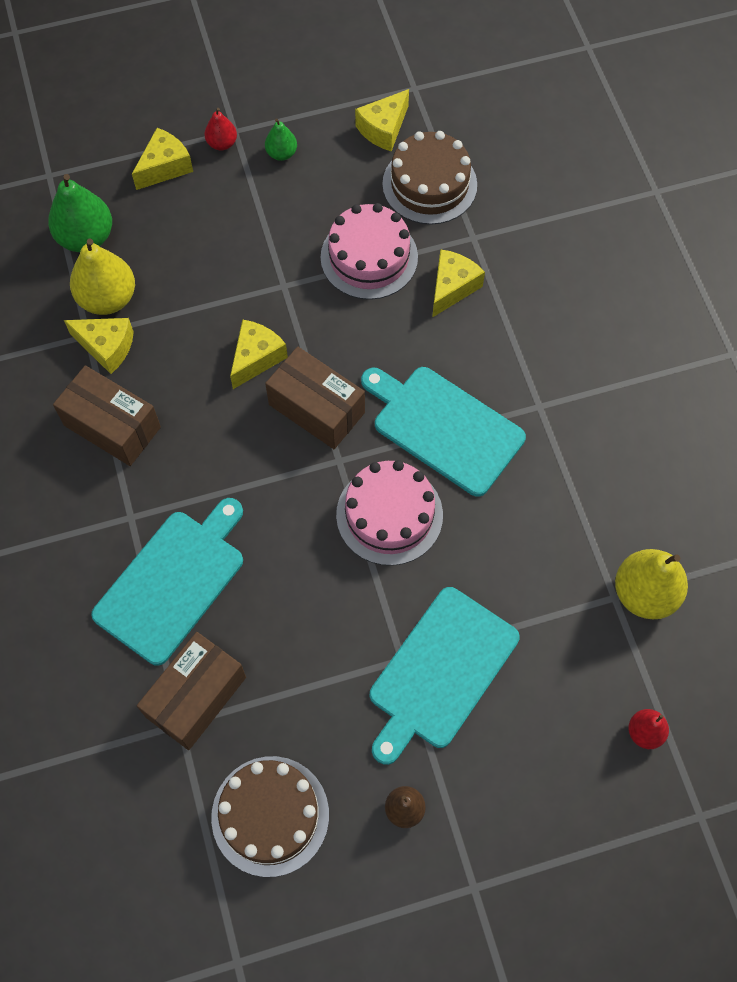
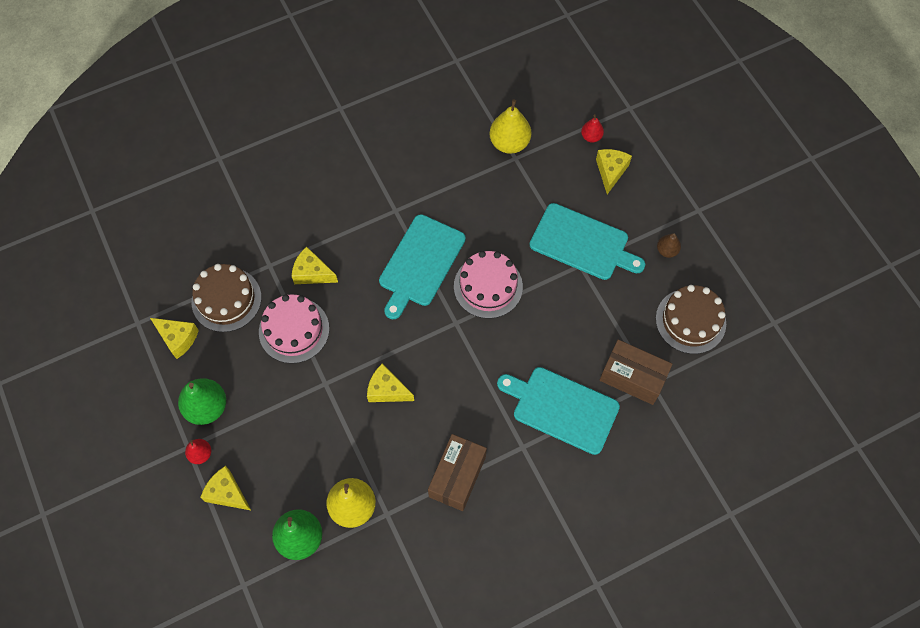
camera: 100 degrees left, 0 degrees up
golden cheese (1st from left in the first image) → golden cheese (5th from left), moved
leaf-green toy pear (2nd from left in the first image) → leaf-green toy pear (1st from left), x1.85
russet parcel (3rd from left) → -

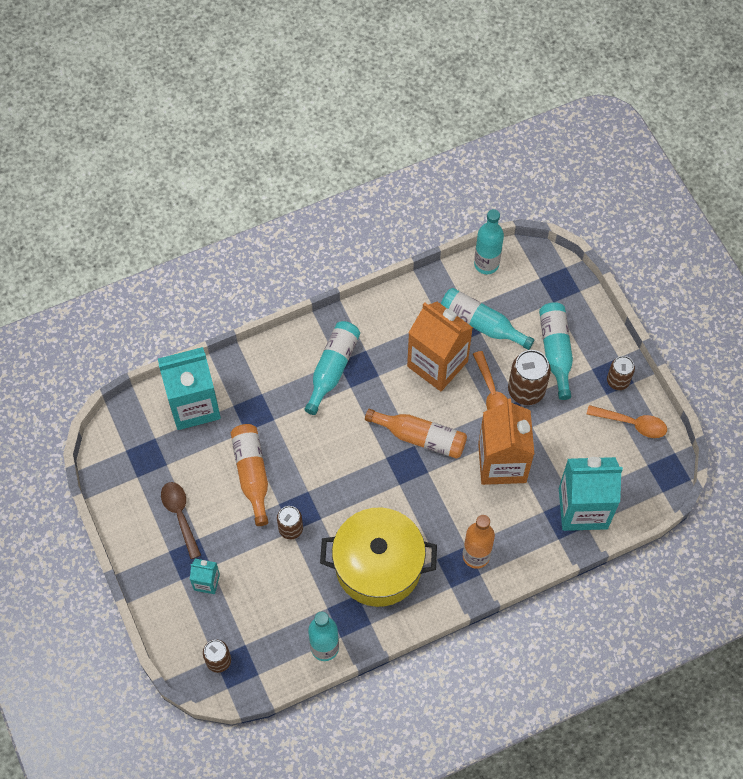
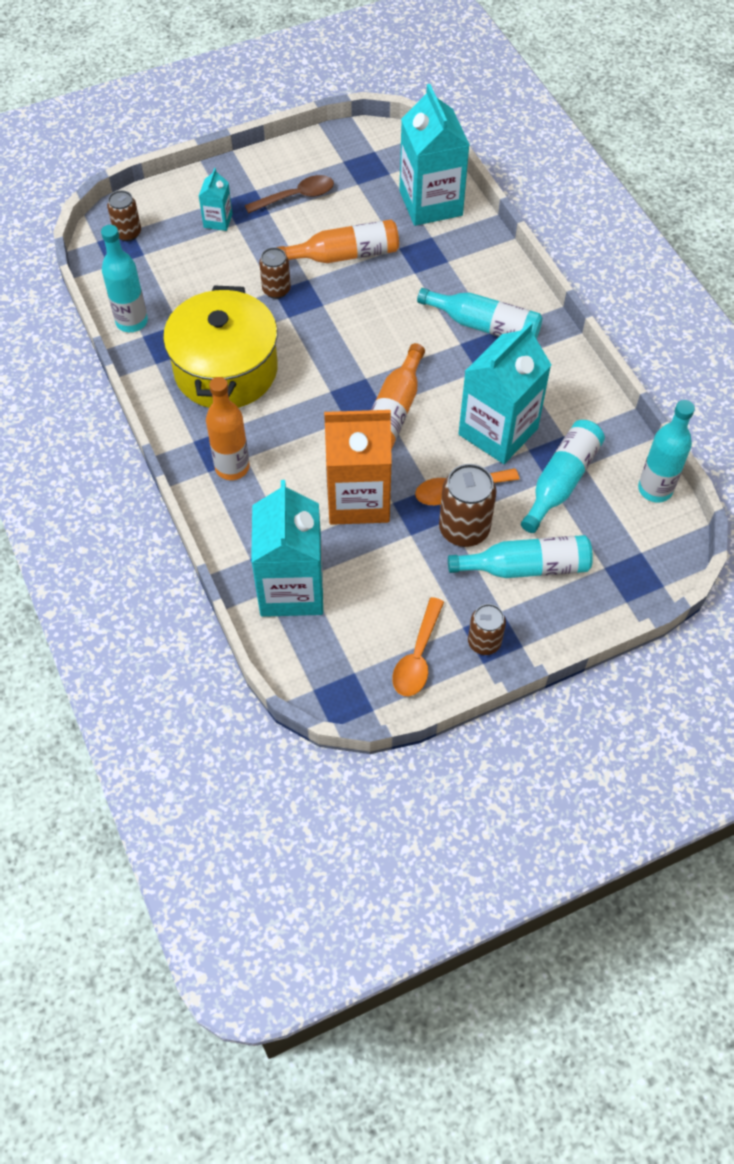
camera: 90 degrees right, 5 degrees down
bright orange milk carton (1st from left) → turquoise milk carton (4th from left)

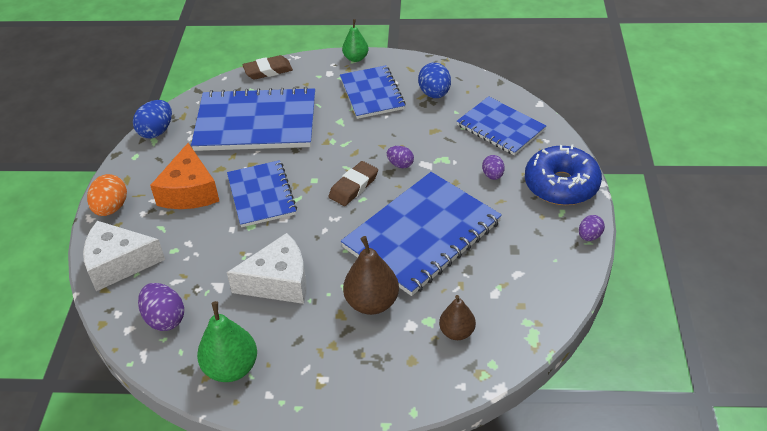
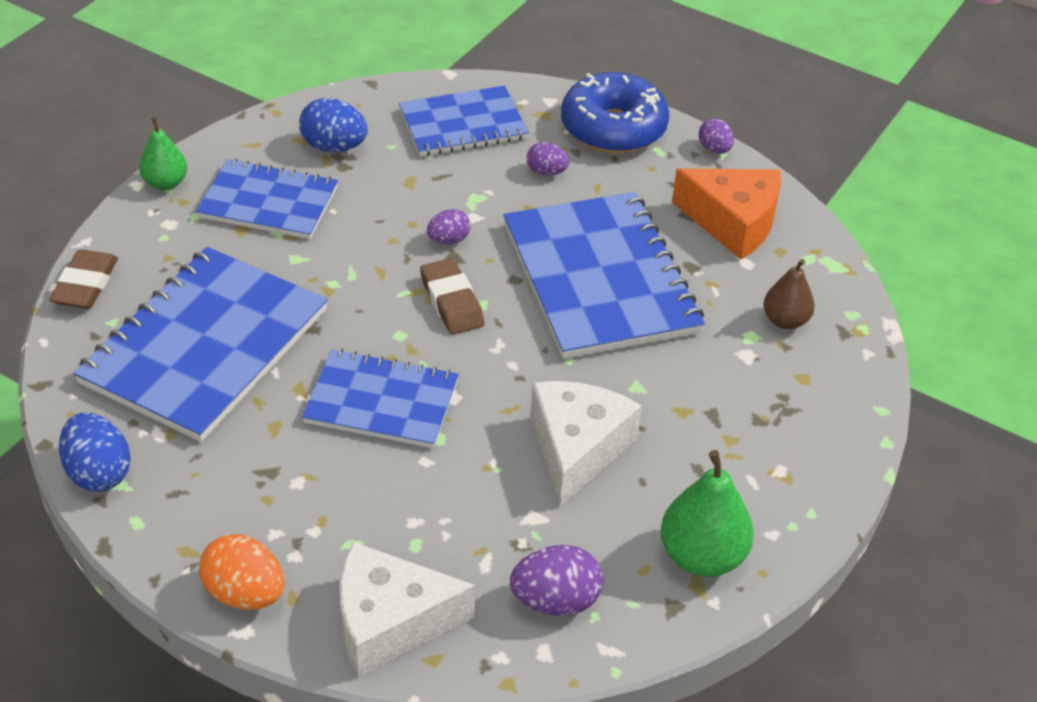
camera: 65 degrees left, 0 degrees up
white cheese (1st from left), 60 degrees clockwise
bright orange cheese, moved
russet toy pear (1st from left) → -

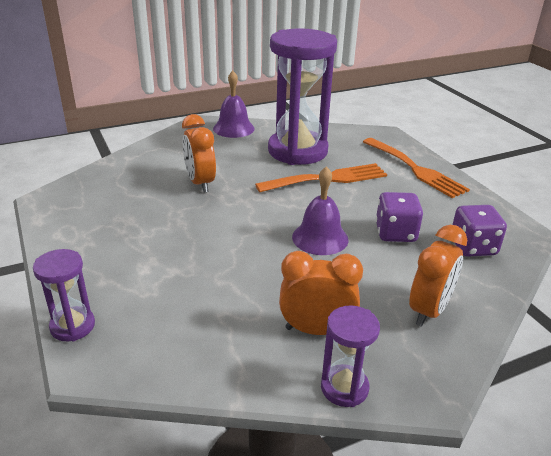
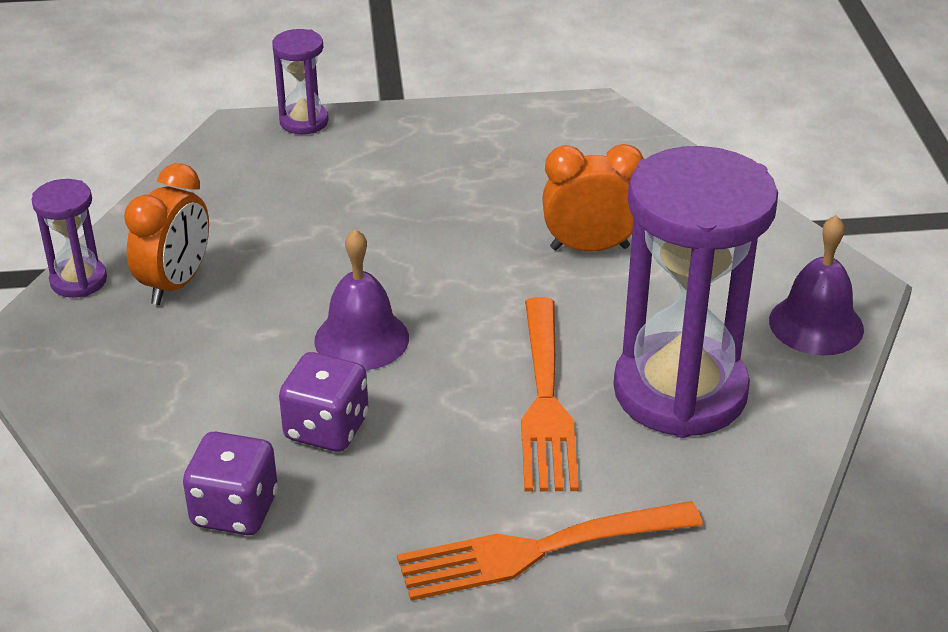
camera: 110 degrees right, 5 degrees up
bright orange clock (3rd from left) → -

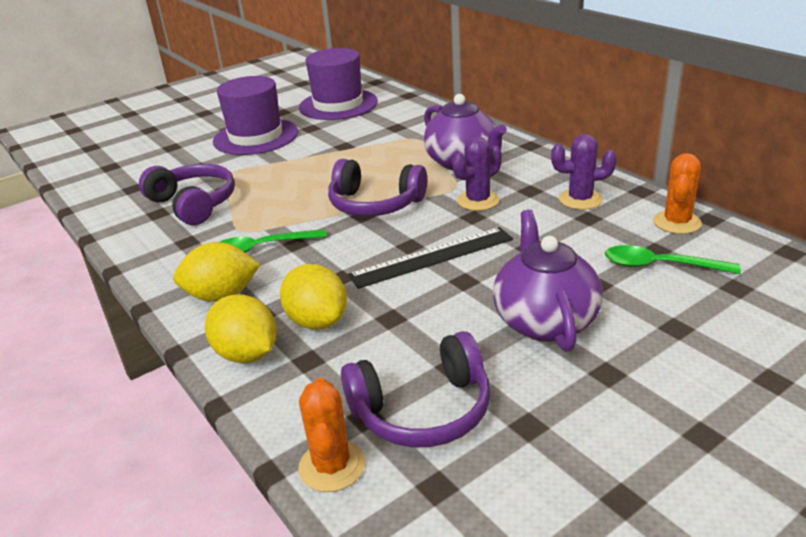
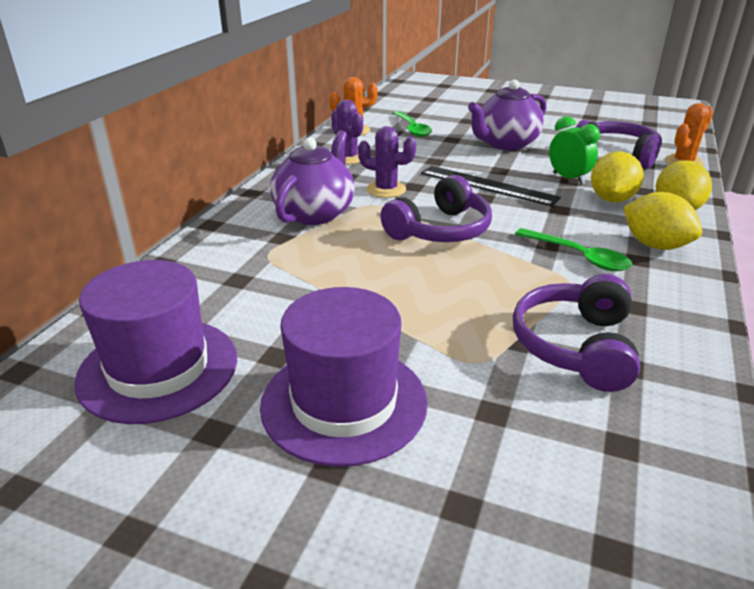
camera: 125 degrees left, 0 degrees up
violet headphones (2nd from left in the first image) → violet headphones (1st from left), 60 degrees clockwise
- → leaf-green clock

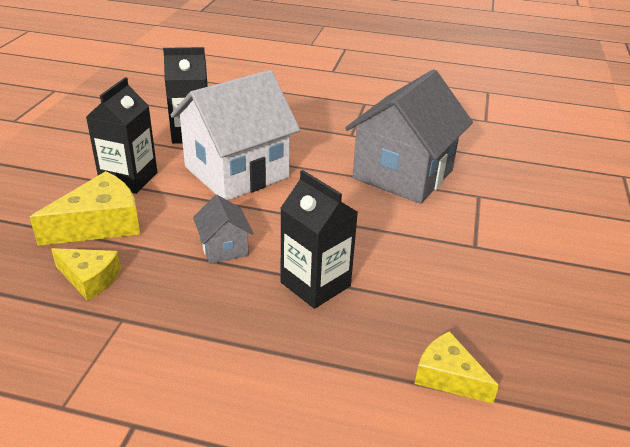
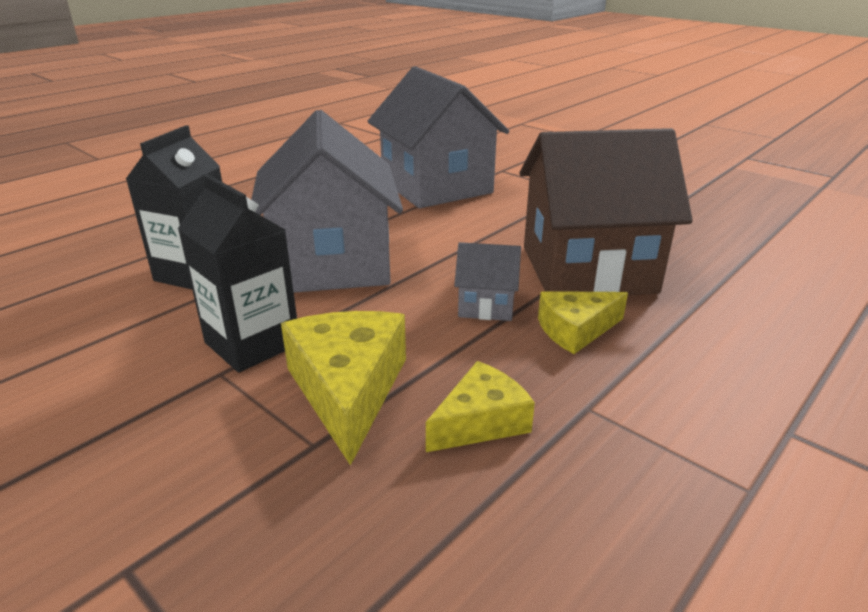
camera: 60 degrees left, 5 degrees down
white cottage → ash-grey cottage (1st from left)
ebony milk carton (3rd from left) → russet cottage
golden cheese (3rd from left), moved

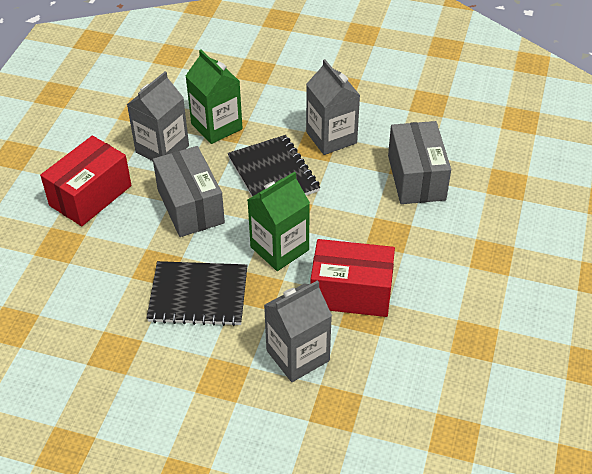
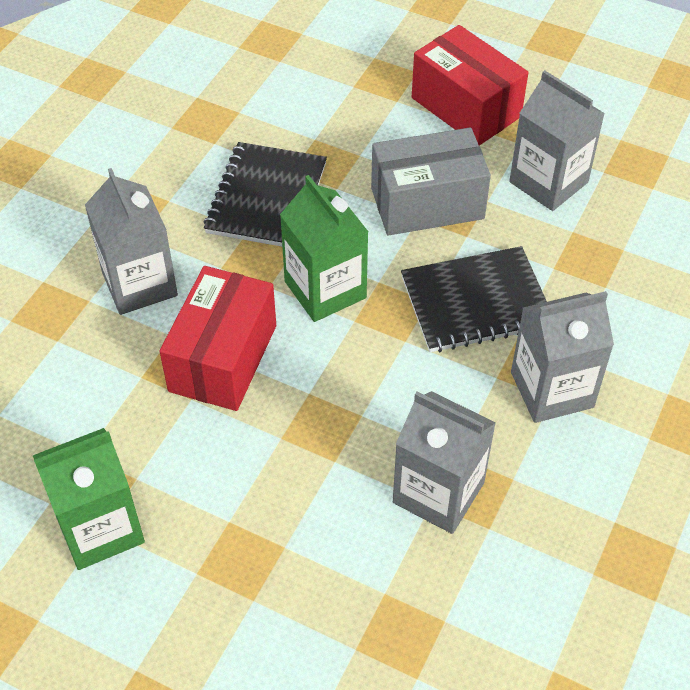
camera: 100 degrees right, 5 degrees up
leaf-green milk carton (1st from left), moved
ash-grey parcel (2nd from left) → ash-grey milk carton (2nd from left)

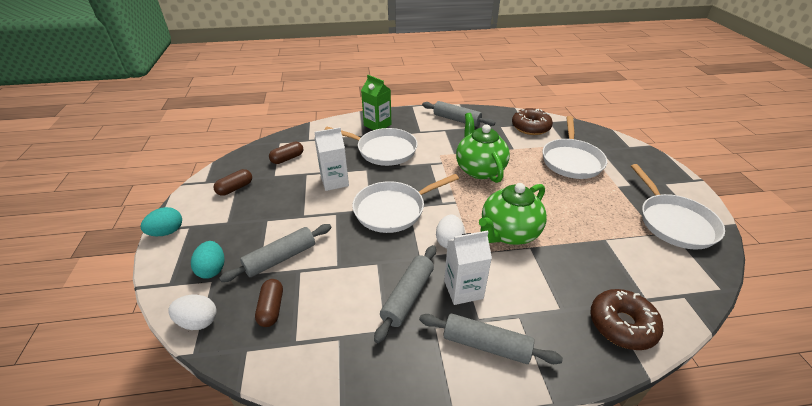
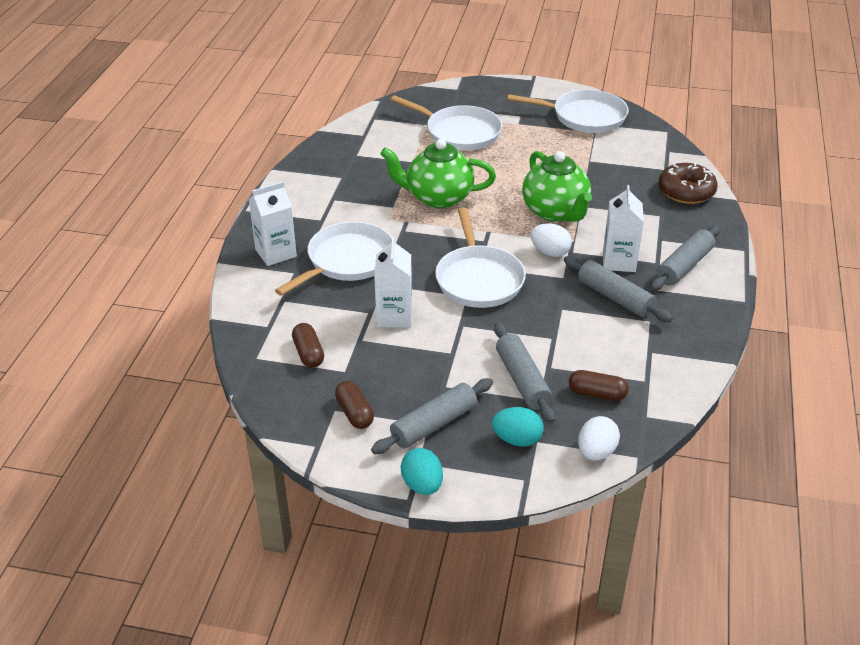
camera: 70 degrees left, 0 degrees up
leaf-green milk carton → white milk carton (1st from left)
ash-grey rolling pin (3rd from left in the first image) → ash-grey rolling pin (1st from left), moved
russet donut (1st from left) → -

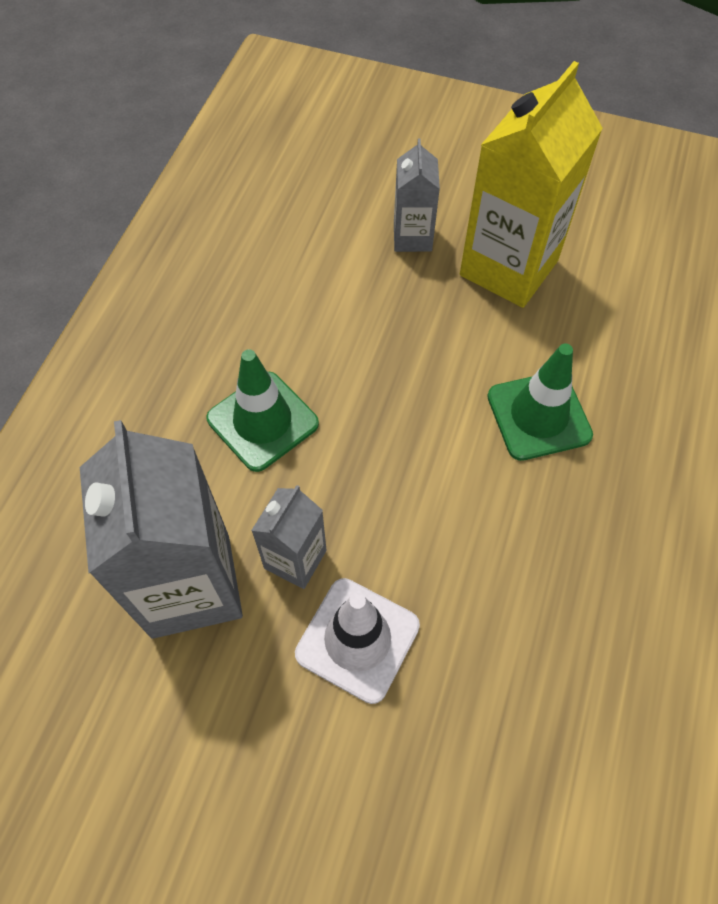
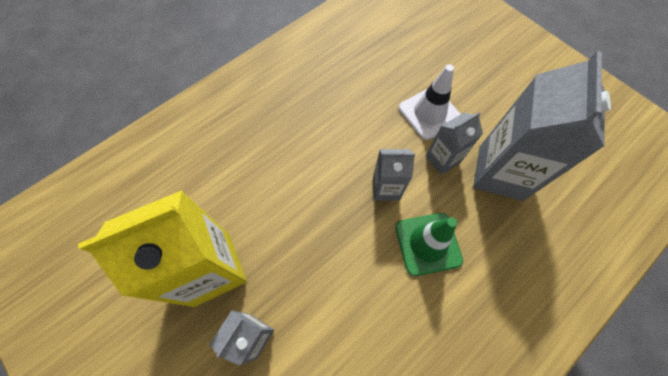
camera: 150 degrees left, 5 degrees up
leaf-green safety cone (2nd from left) → -
- → ash-grey milk carton (2nd from left)

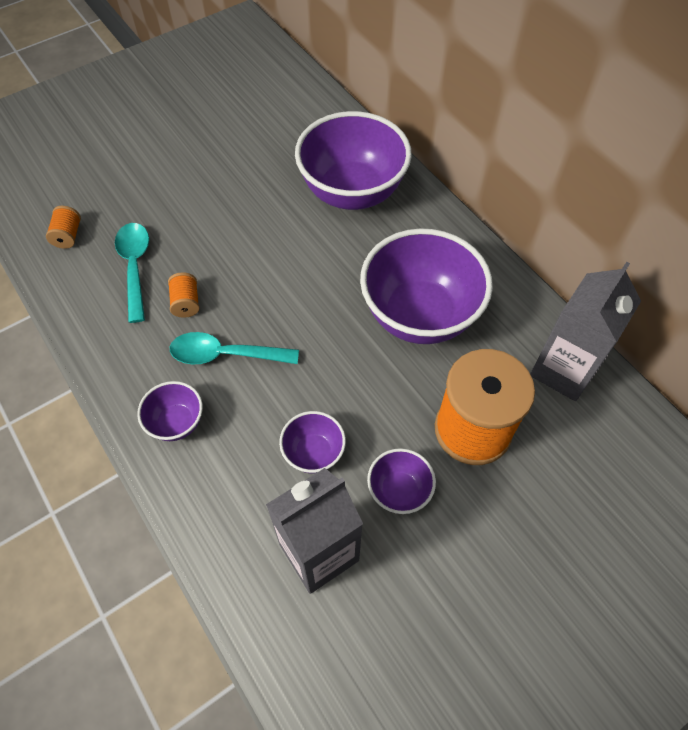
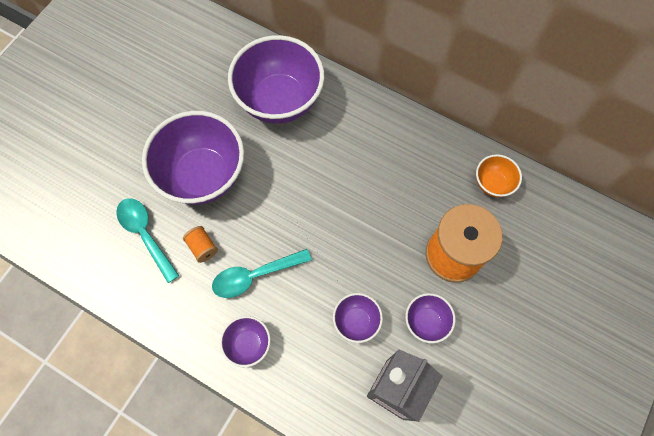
camera: 25 degrees left, 10 degrees up
bright orange spool (1st from left) → -
violet deep dish (5th from left in the first image) → violet deep dish (1st from left), moved
ash-grey milk carton (2nd from left) → bright orange deep dish

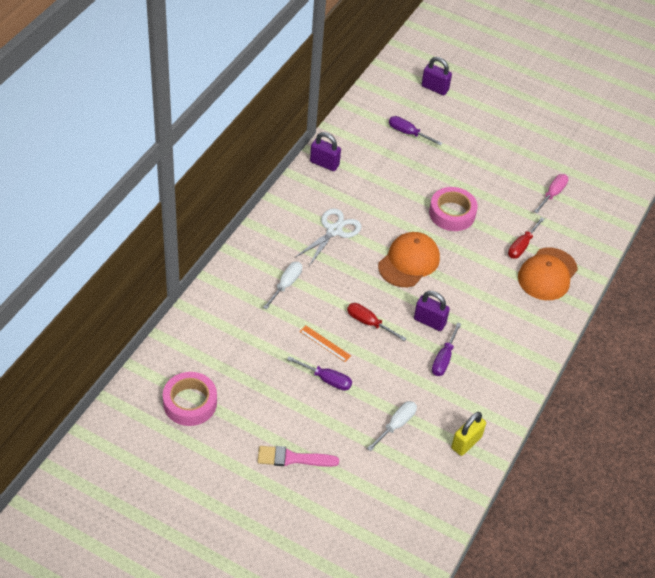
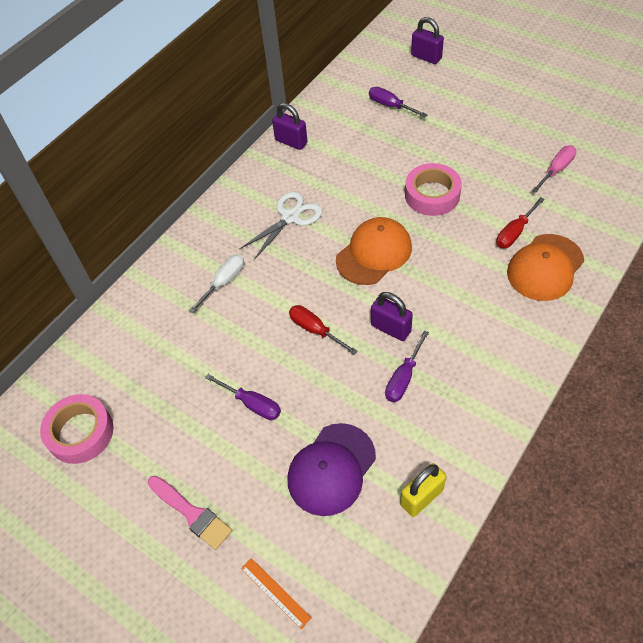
camera: 15 degrees right, 5 degrees up
rosy paint brush, 150 degrees counterclockwise
bright orange ruler, moved
white screwdriver (2nd from left) → violet baseball cap

